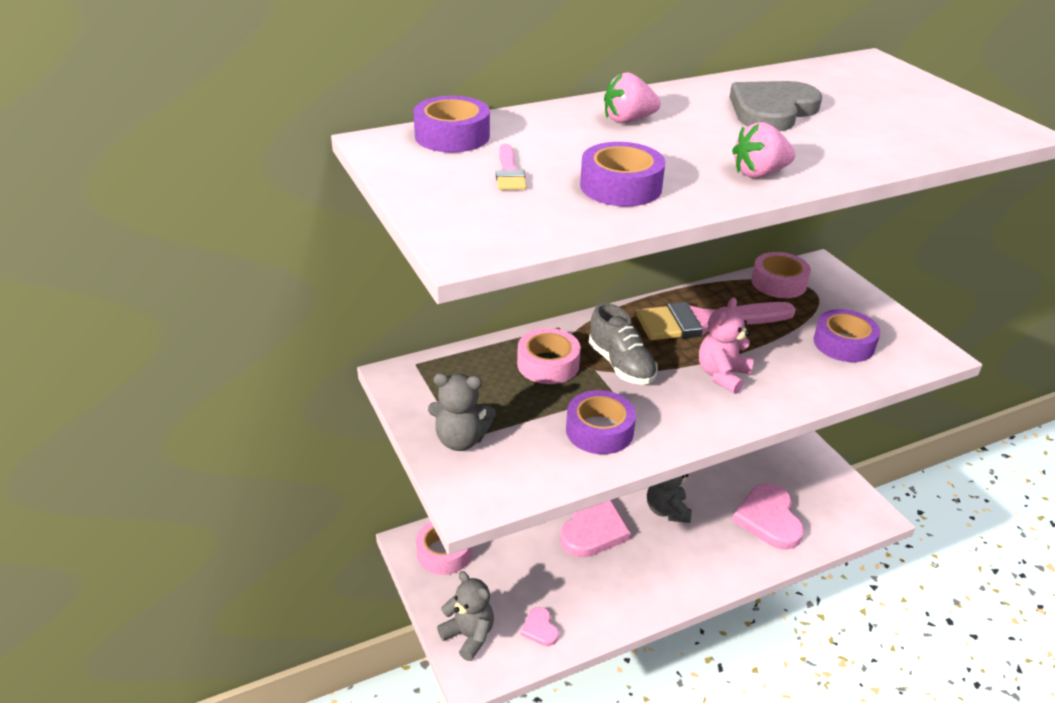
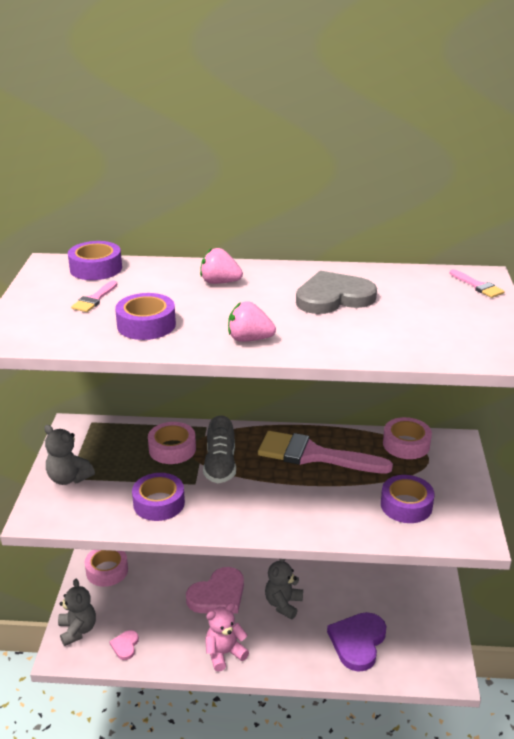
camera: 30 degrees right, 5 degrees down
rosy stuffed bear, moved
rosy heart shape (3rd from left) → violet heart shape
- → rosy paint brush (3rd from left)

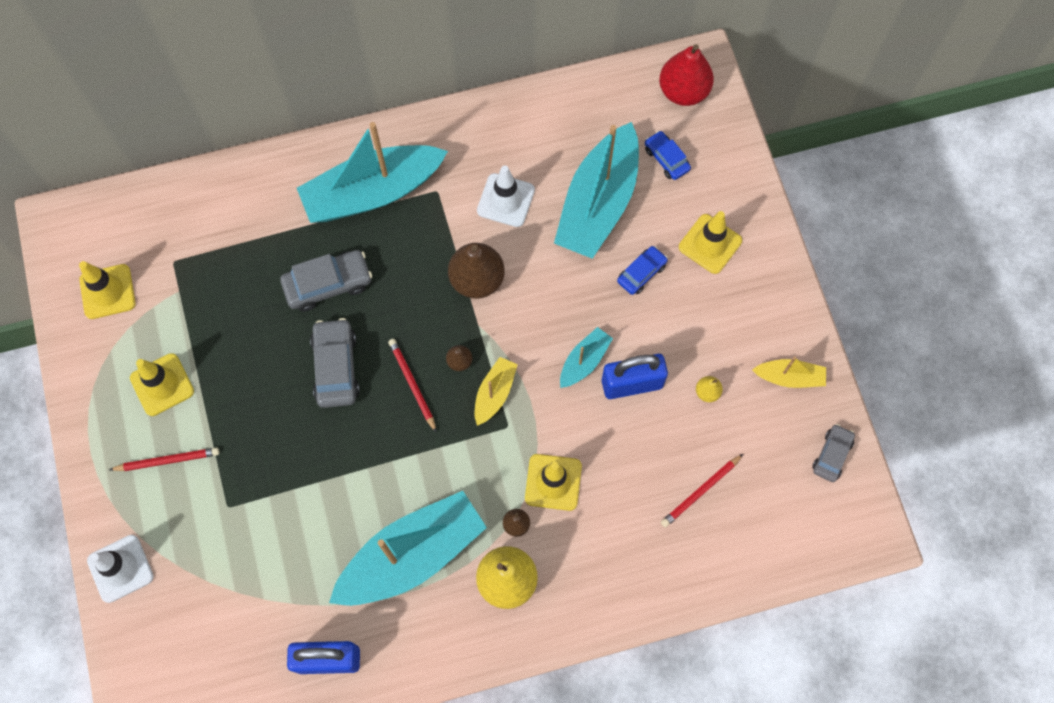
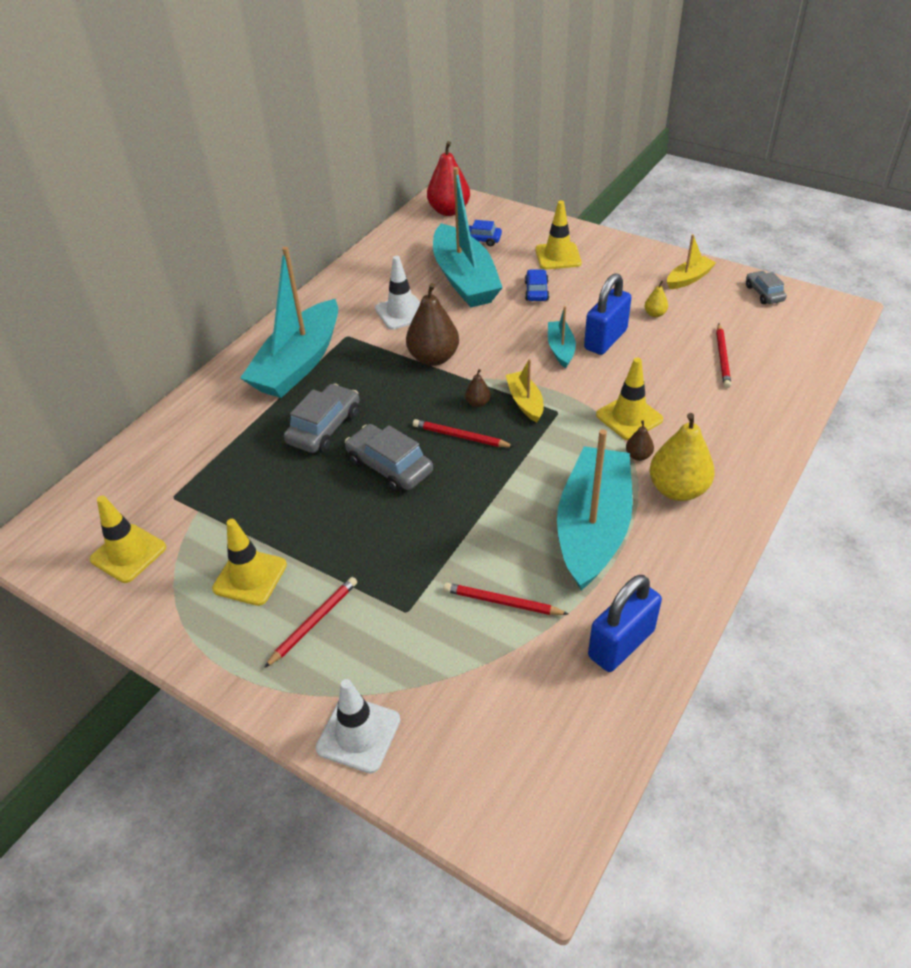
camera: 40 degrees left, 25 degrees down
- → scarlet pencil (3rd from left)

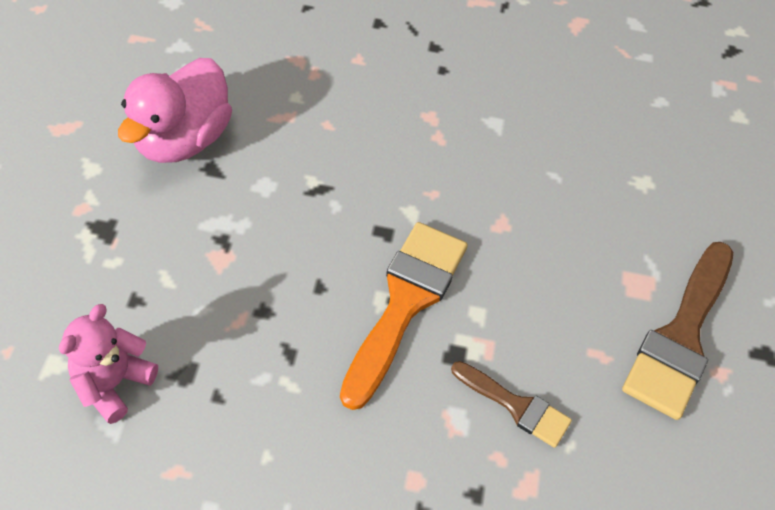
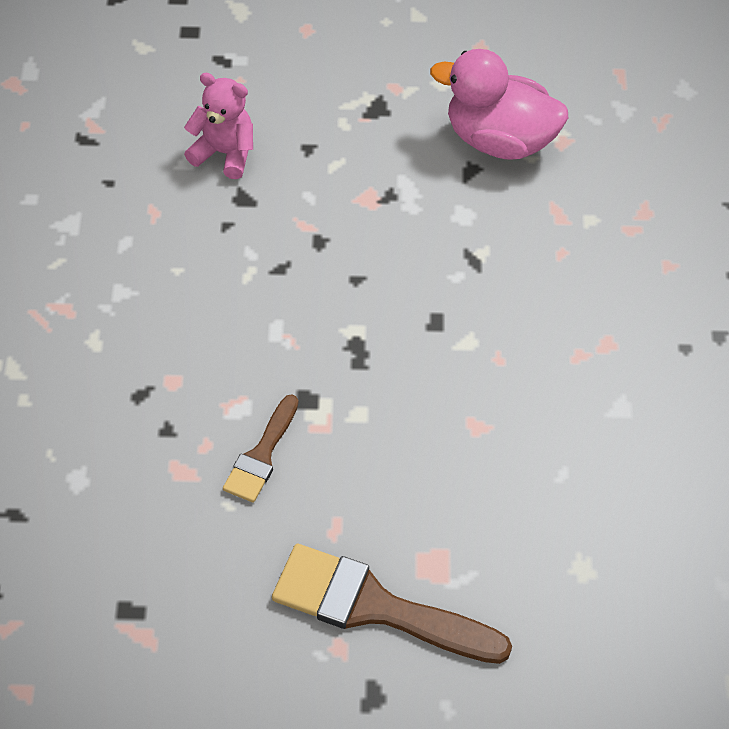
camera: 85 degrees right, 0 degrees up
bright orange paint brush → -

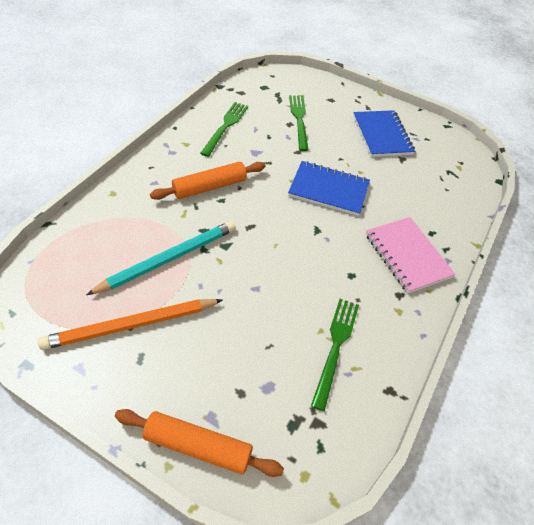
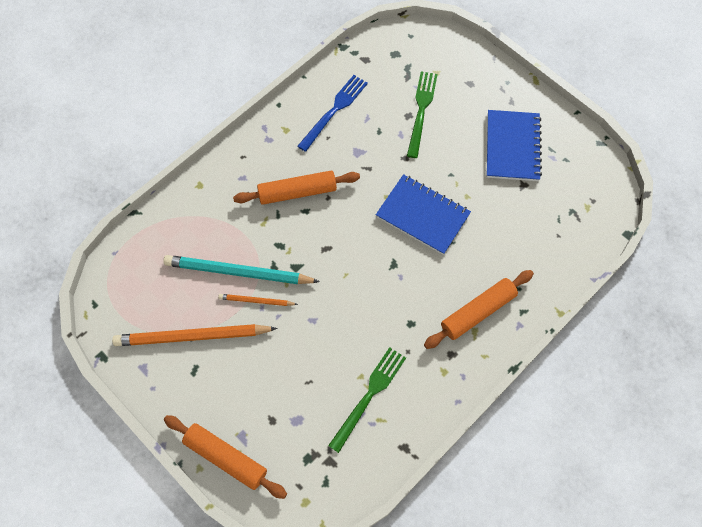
camera: 20 degrees right, 15 degrees up
turquoise pencil, 150 degrees counterclockwise
leaf-green fork (1st from left) → cobalt fork
rosy notebook → bright orange rolling pin (3rd from left)
- → bright orange pencil (2nd from left)

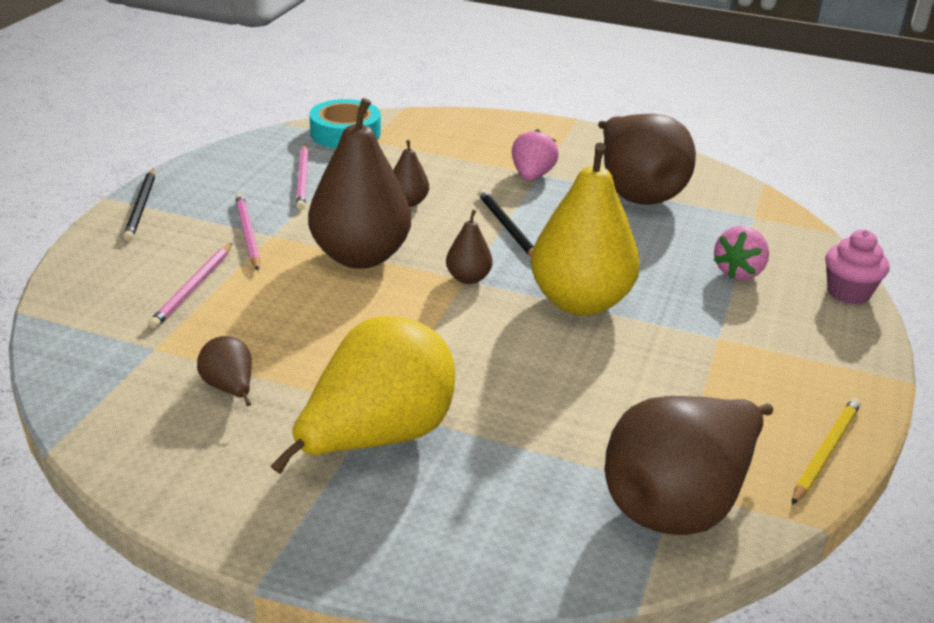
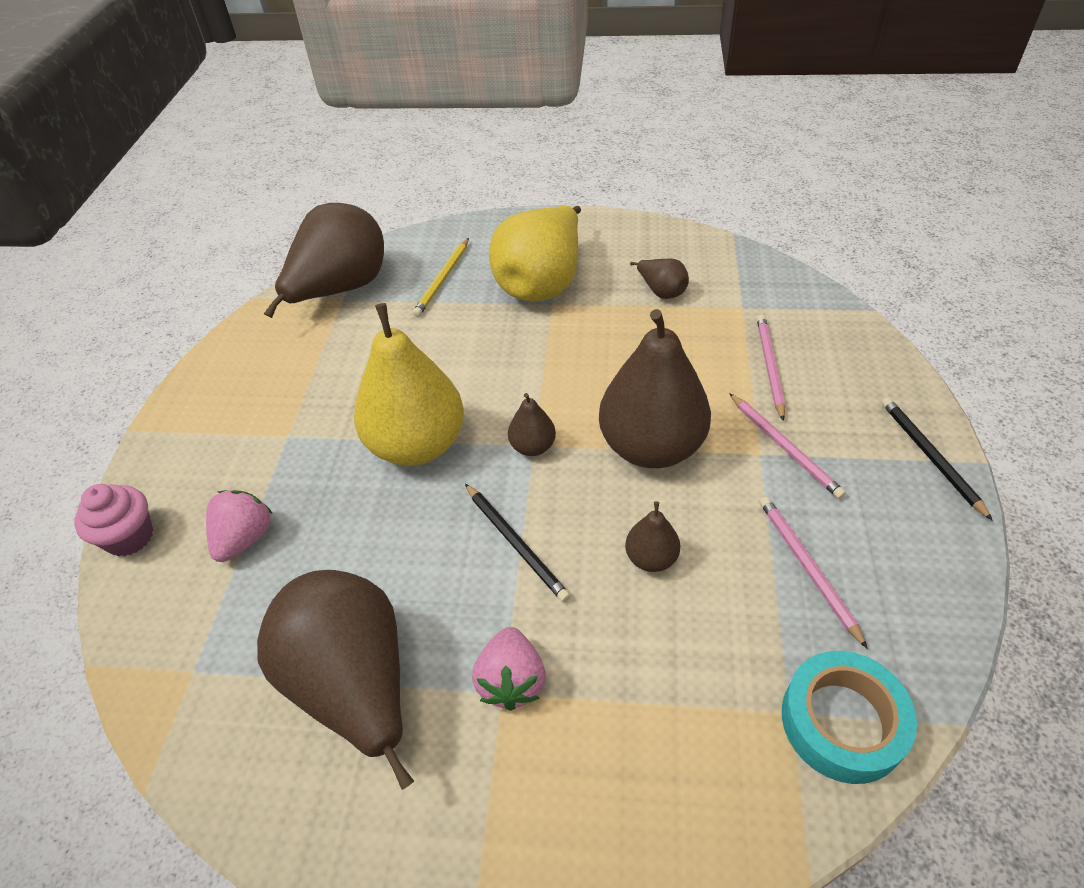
camera: 170 degrees right, 15 degrees up
golden pencil, moved

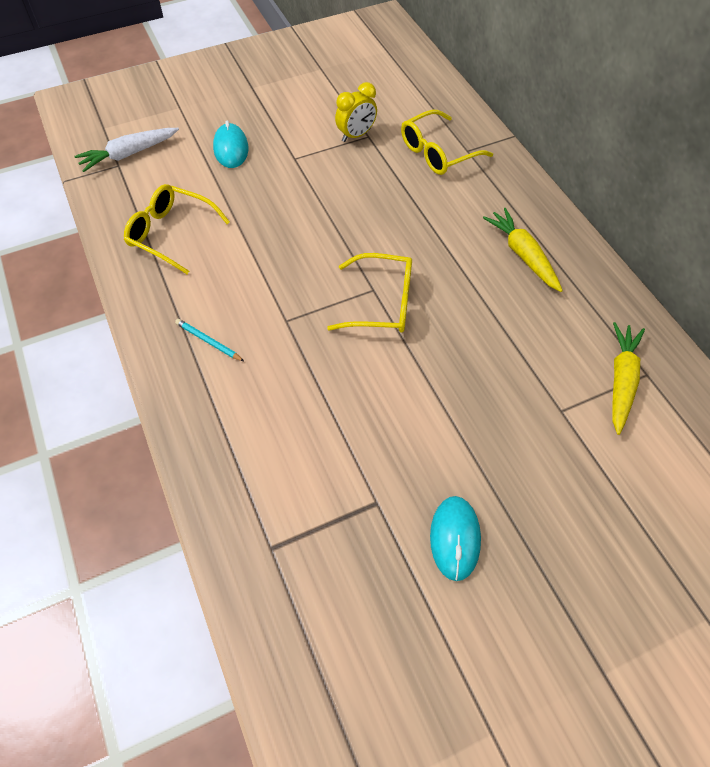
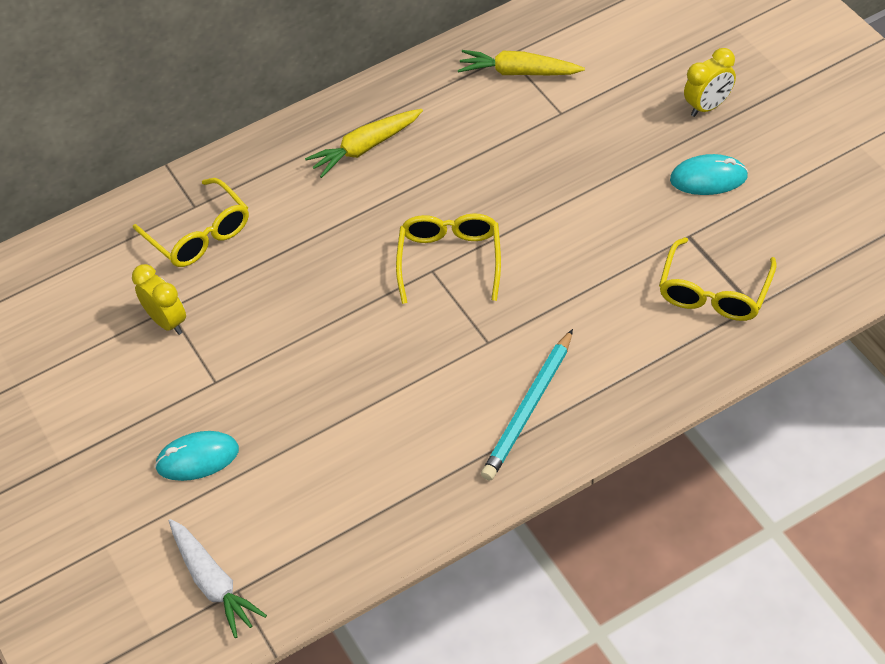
camera: 90 degrees left, 5 degrees down
golden spectacles (1st from left in the first image) → golden spectacles (3rd from left), moved
turquoise pencil, x1.92
- → golden clock (2nd from left)

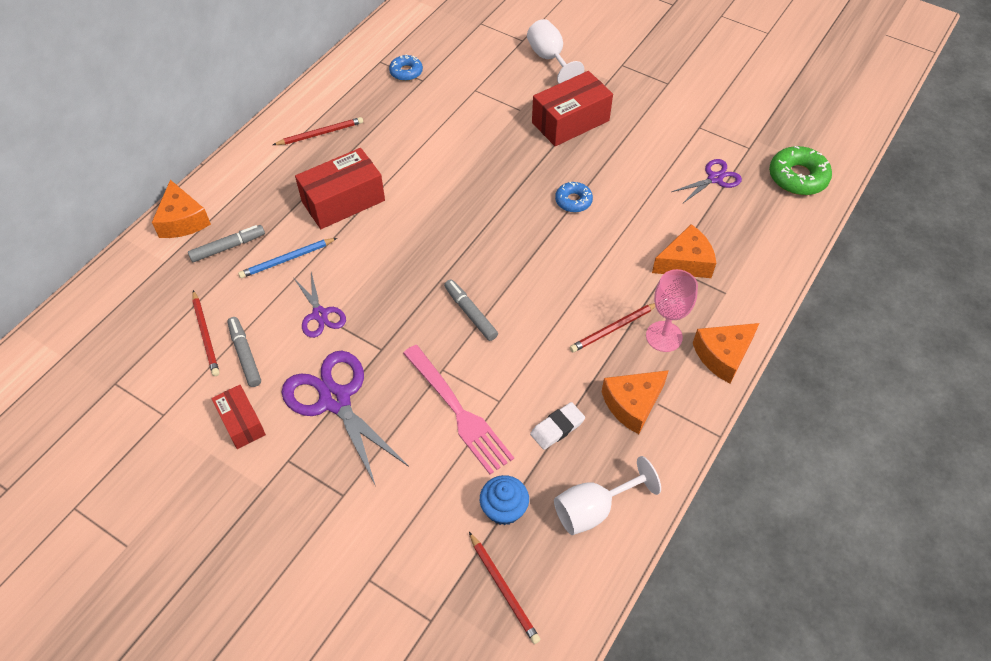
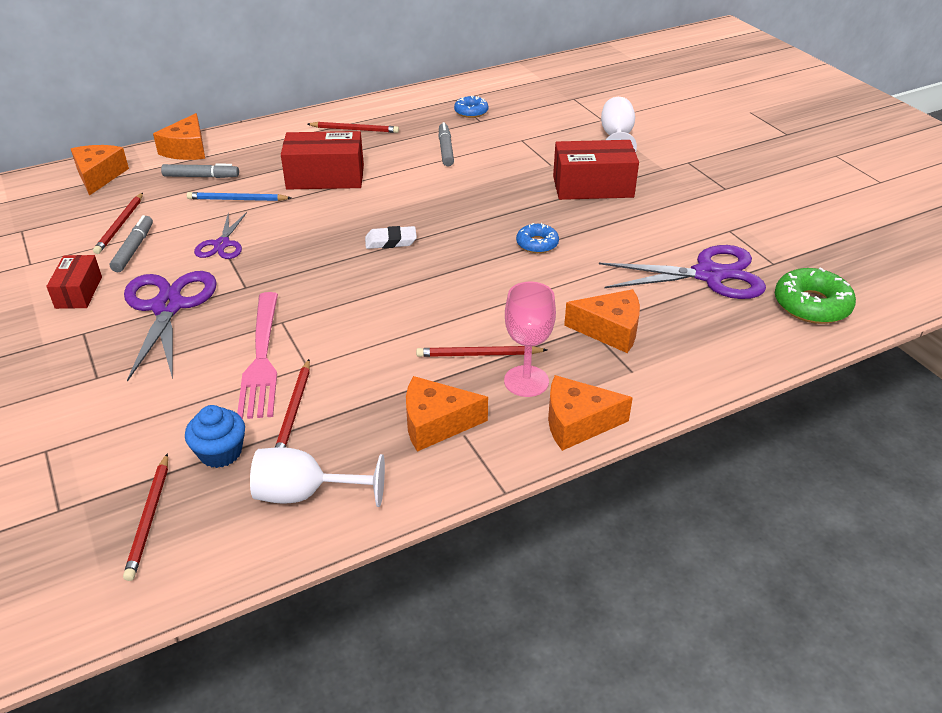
camera: 30 degrees right, 15 degrees down
ash-grey felt pen (3rd from left), moved
white eraser, moved
violet pair of scissors (3rd from left), x1.80
- → bright orange cheese (1st from left)
- → scarlet pencil (3rd from left)

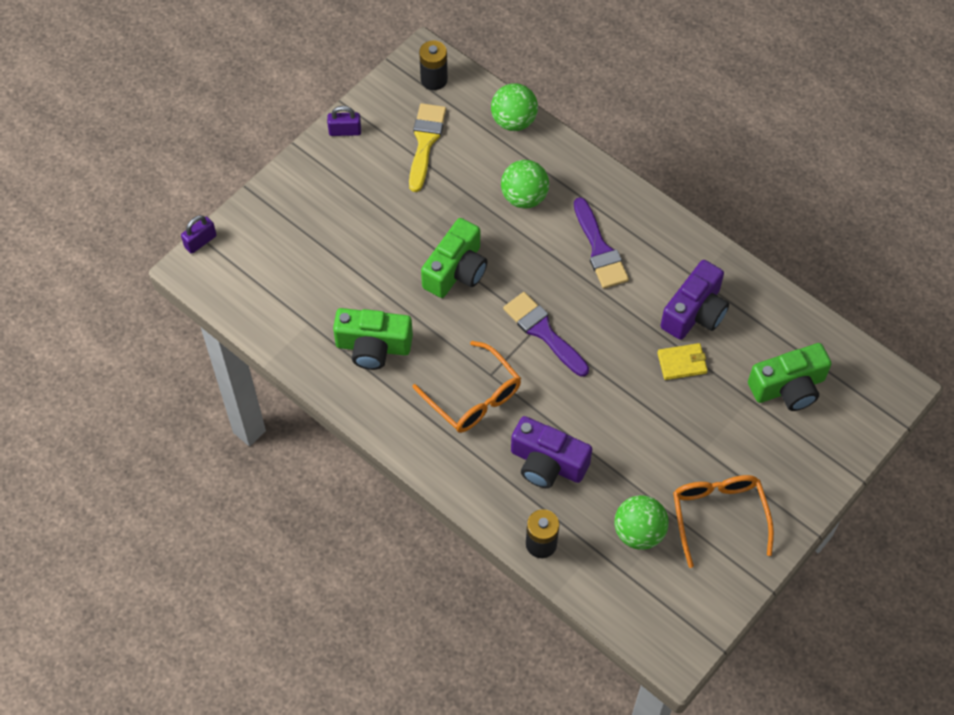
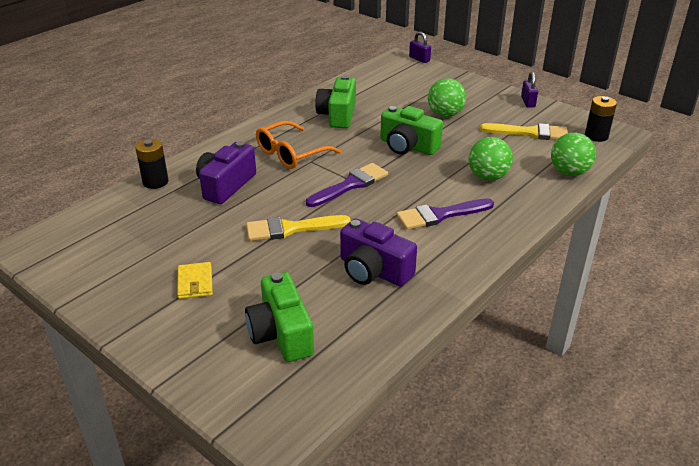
camera: 90 degrees right, 25 degrees down
leaf-green play ball (3rd from left in the first image) → leaf-green play ball (1st from left), moved
golden billfold, moved
bright orange spectacles (2nd from left) → -
- → golden paint brush (1st from left)

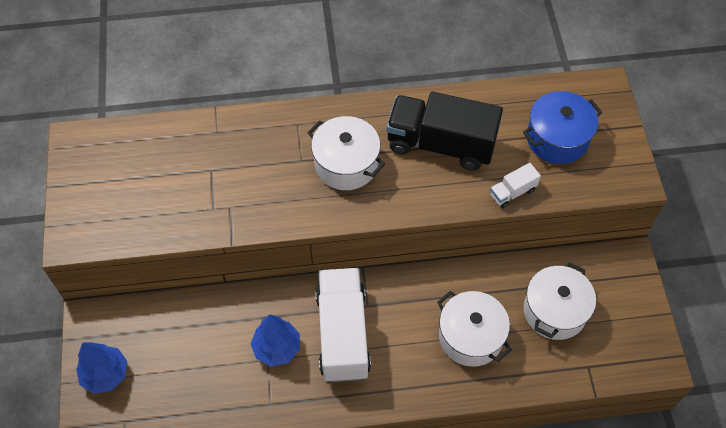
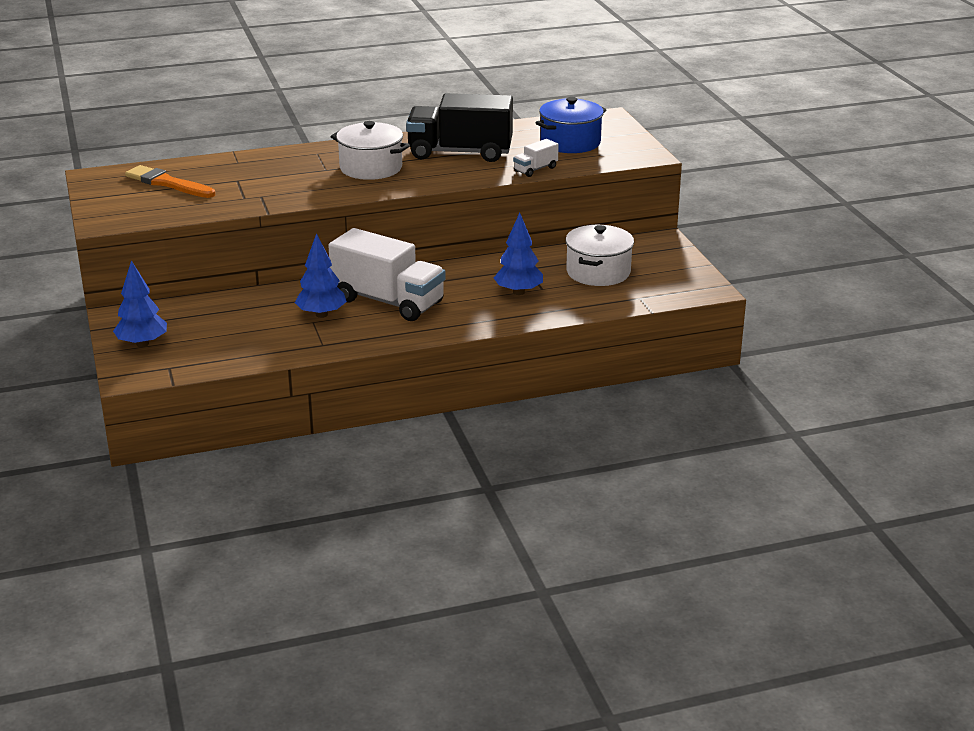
camera: 10 degrees left, 30 degrees down
white truck (1st from left), 135 degrees clockwise
white stockpot (2nd from left) → cobalt tree (3rd from left)
- → bright orange paint brush

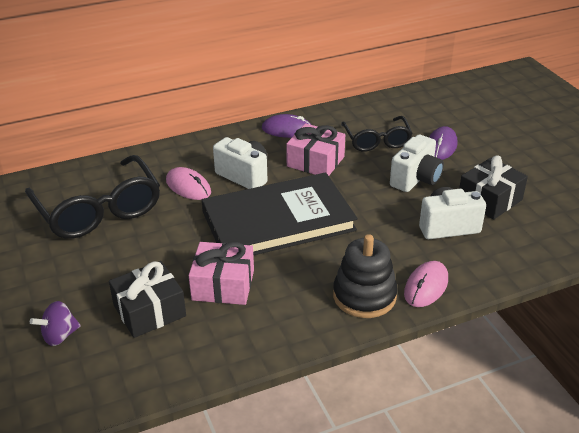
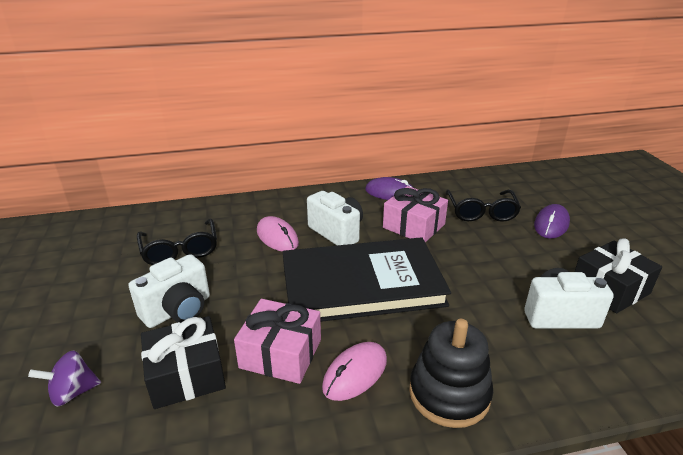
camera: 10 degrees right, 5 degrees down
ebony spectacles (1st from left), x0.61
white compact camera (2nd from left in the first image) → white compact camera (1st from left), moved
rosy mouse (2nd from left), moved

